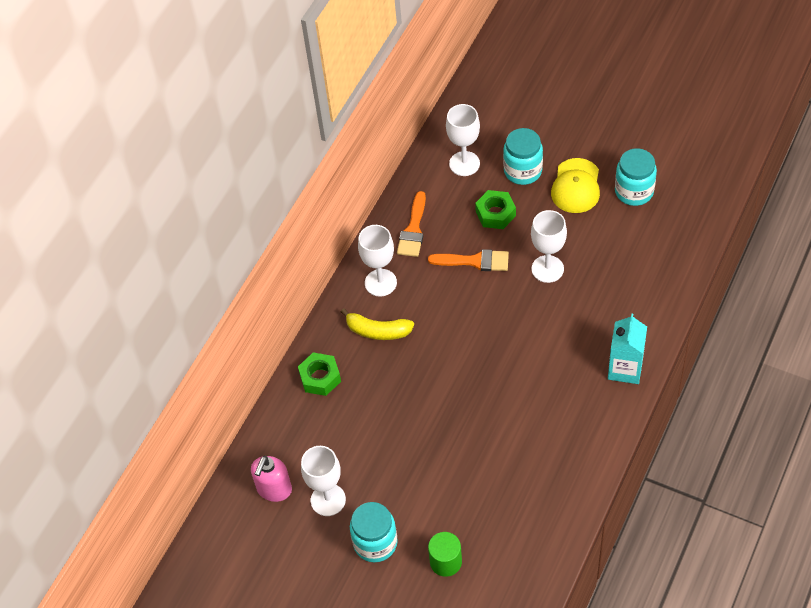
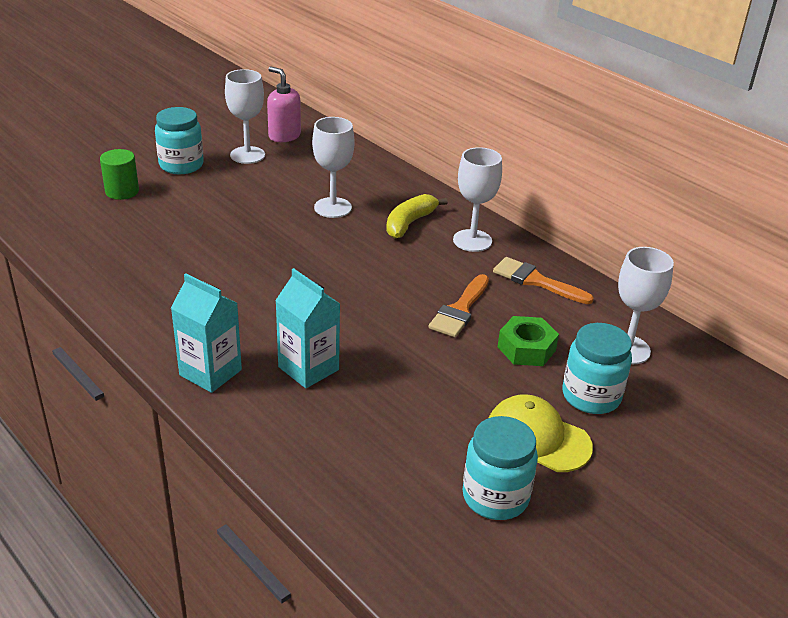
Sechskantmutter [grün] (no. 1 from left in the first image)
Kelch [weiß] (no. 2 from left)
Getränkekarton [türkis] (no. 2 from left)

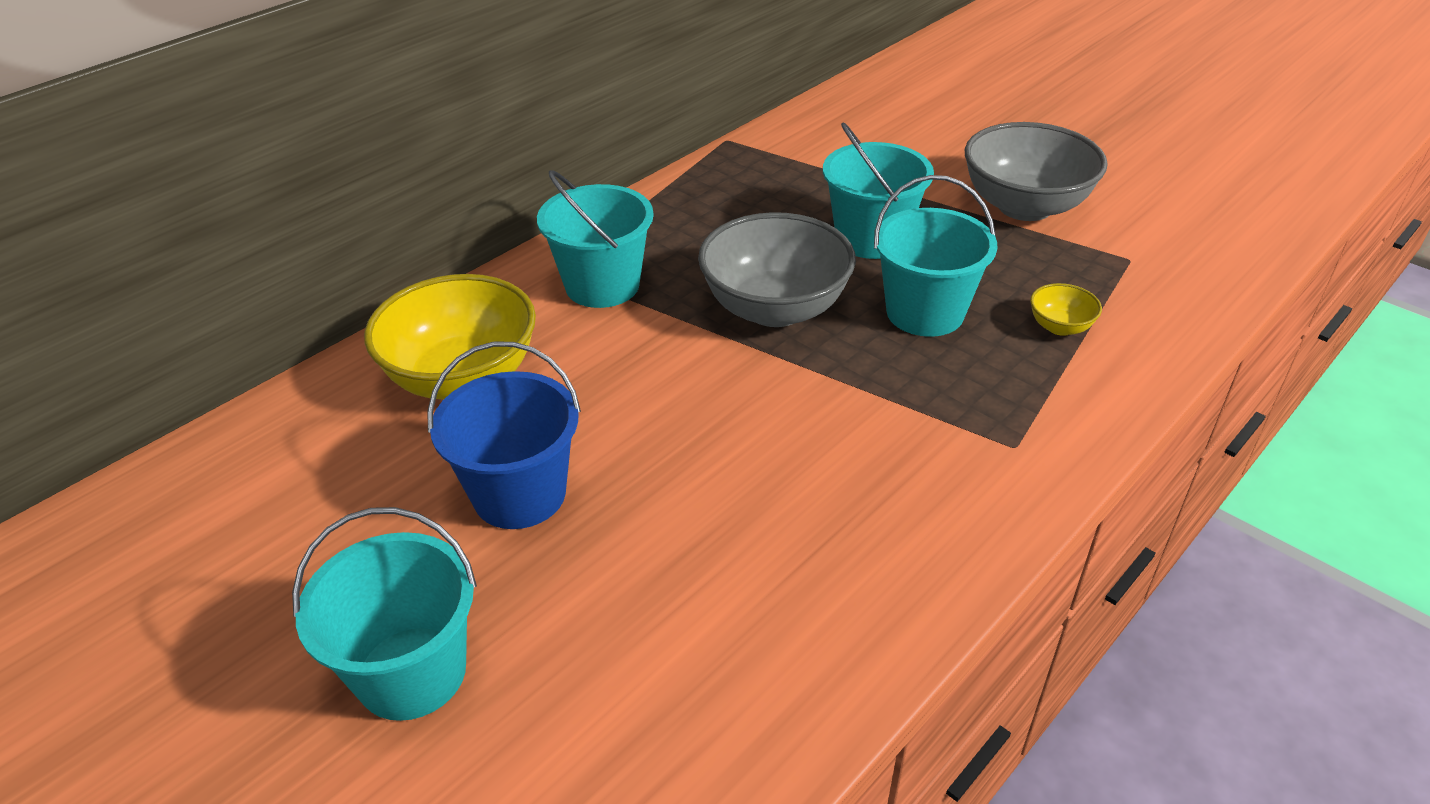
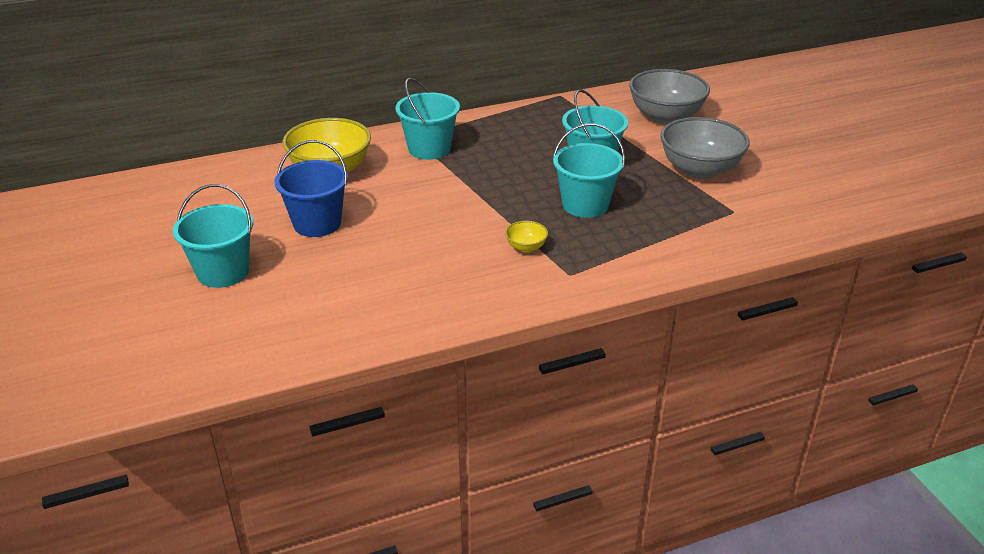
Schüssel [grau] (no. 1 from left)
Schüssel [gelb] (no. 2 from left)

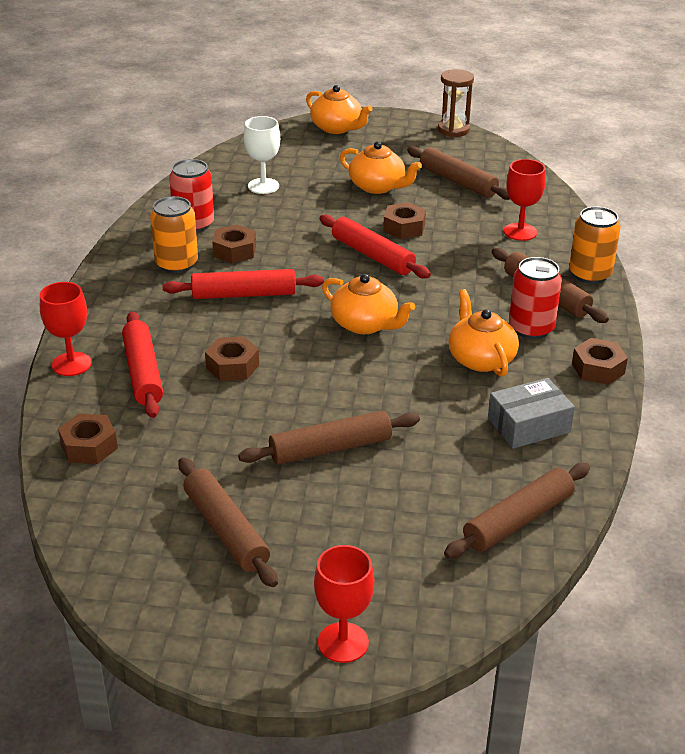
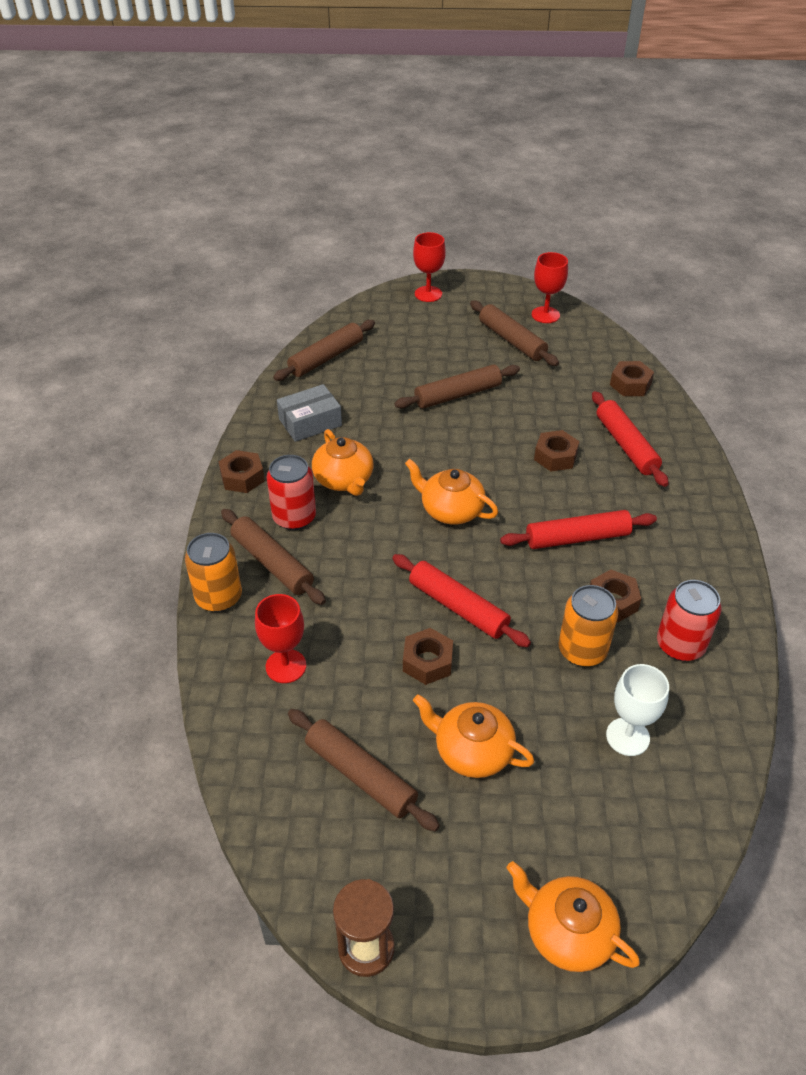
Kelch [rot] (no. 3 from left)
Dose [orange] (no. 2 from left)

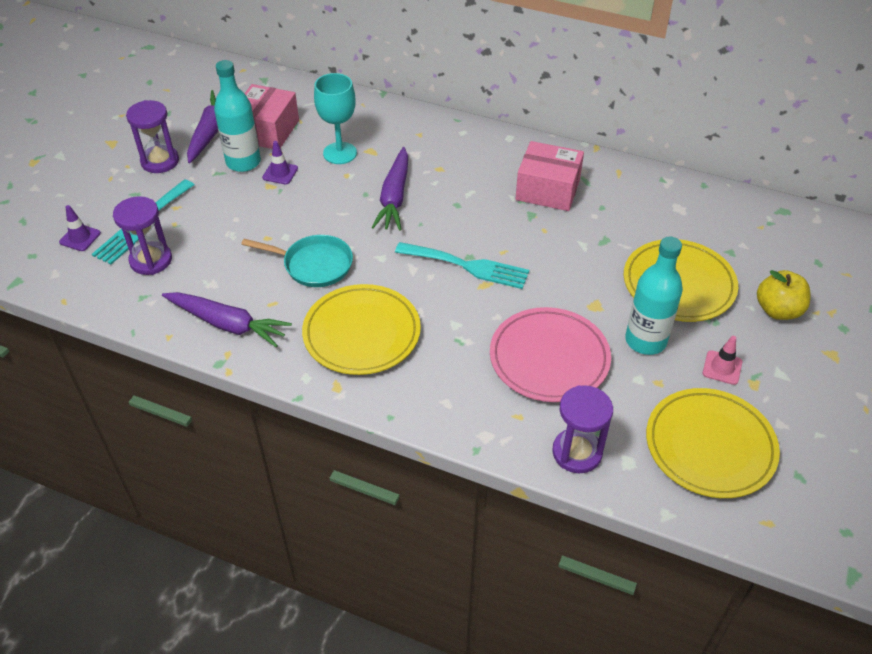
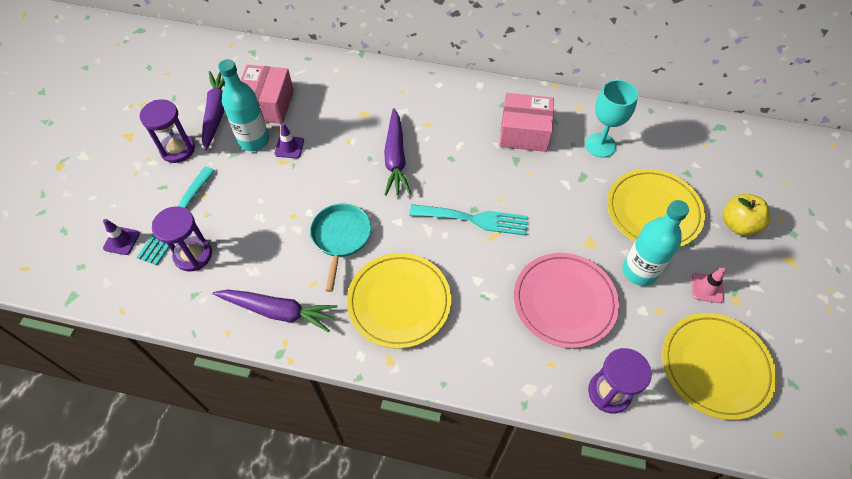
Pfanne [türkis]
Kelch [türkis]

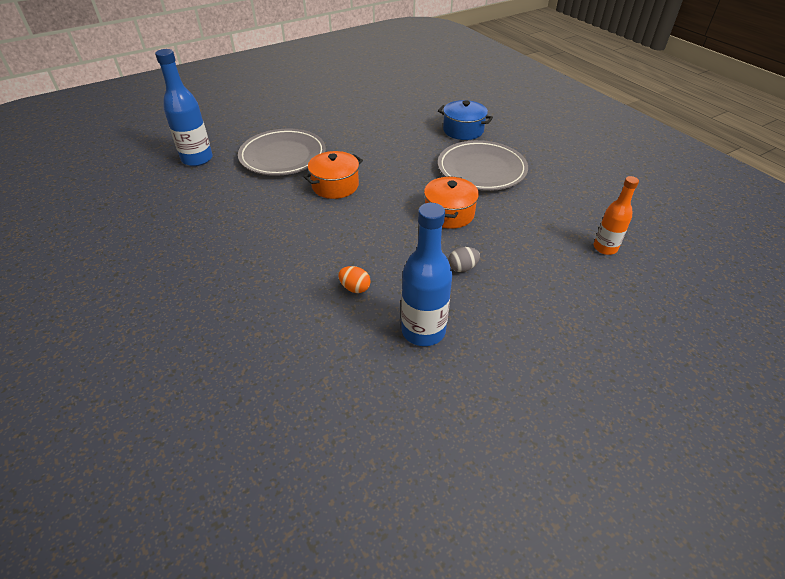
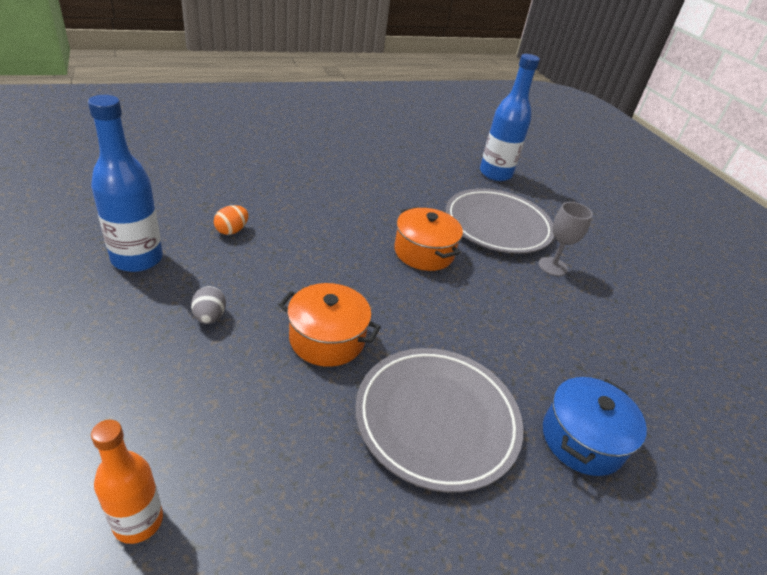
Kelch [grau]

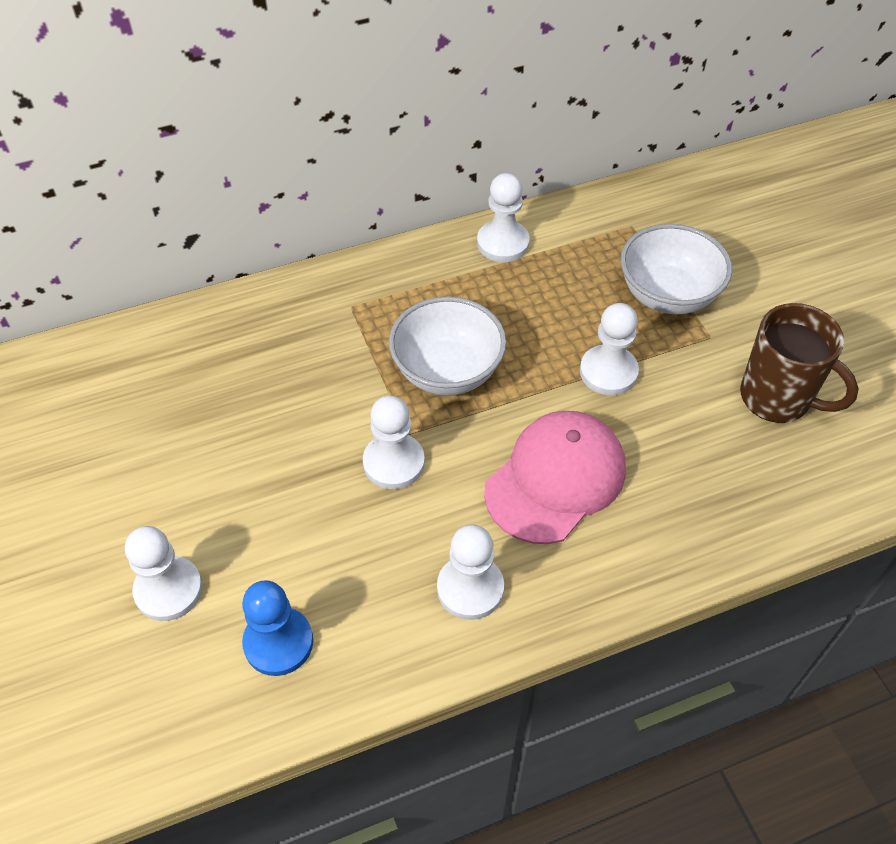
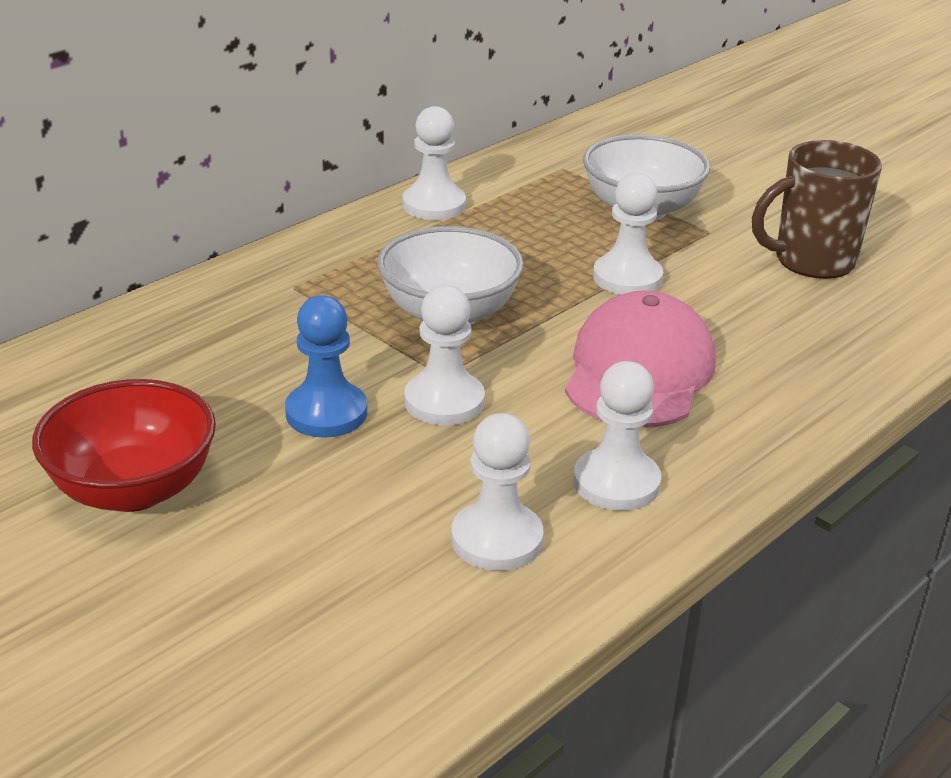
Bauer [weiß] (no. 3 from left)
Bauer [blau]
Tasse [braun]
Schüssel [rot]

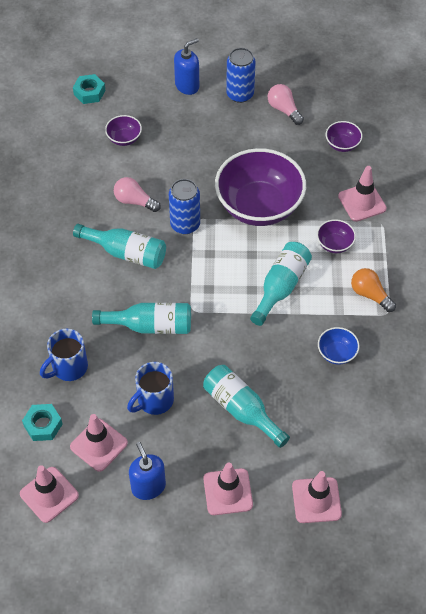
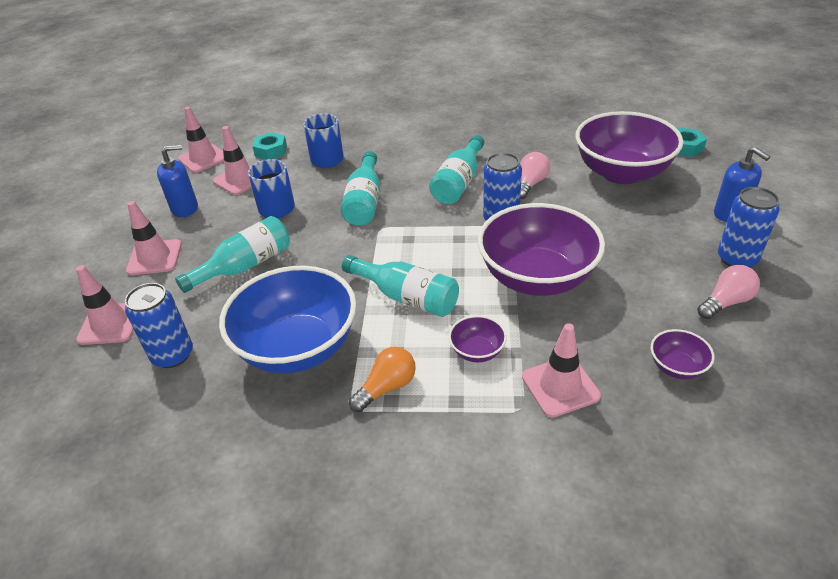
Schüssel [lila] (no. 3 from left)
Schüssel [blau]
Dose [blau] (no. 1 from left)

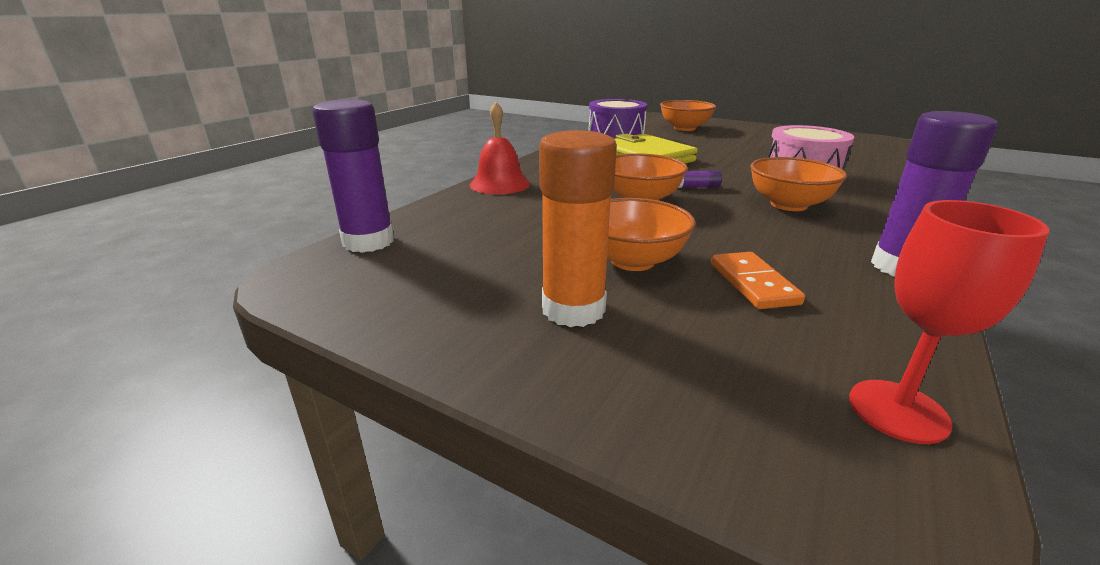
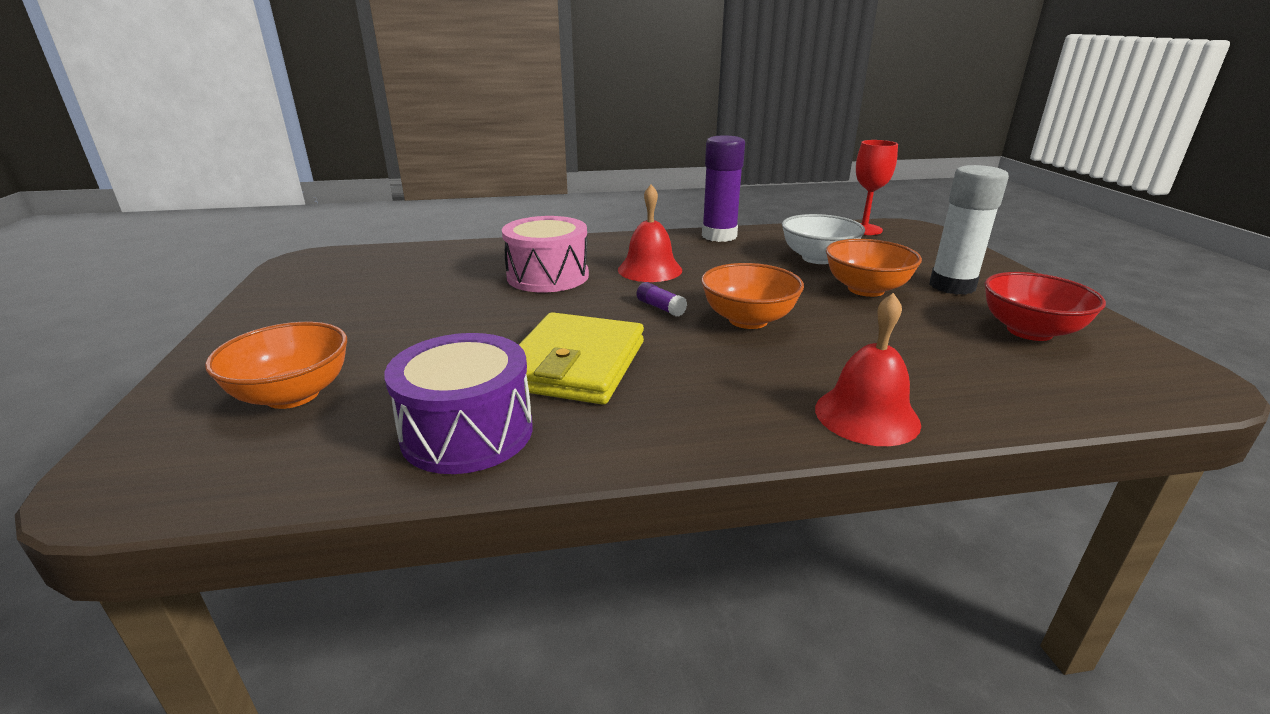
Klebestift [lila] (no. 1 from left in the first image)
Klebestift [weiß]
Schüssel [weiß]
Glocke [rot] (no. 1 from left)
Schüssel [rot]

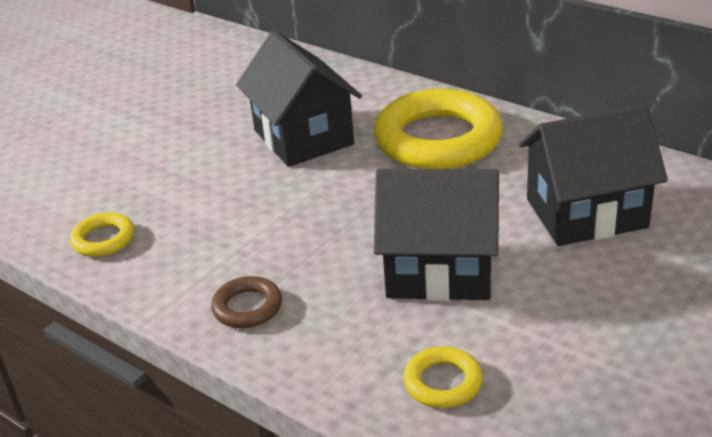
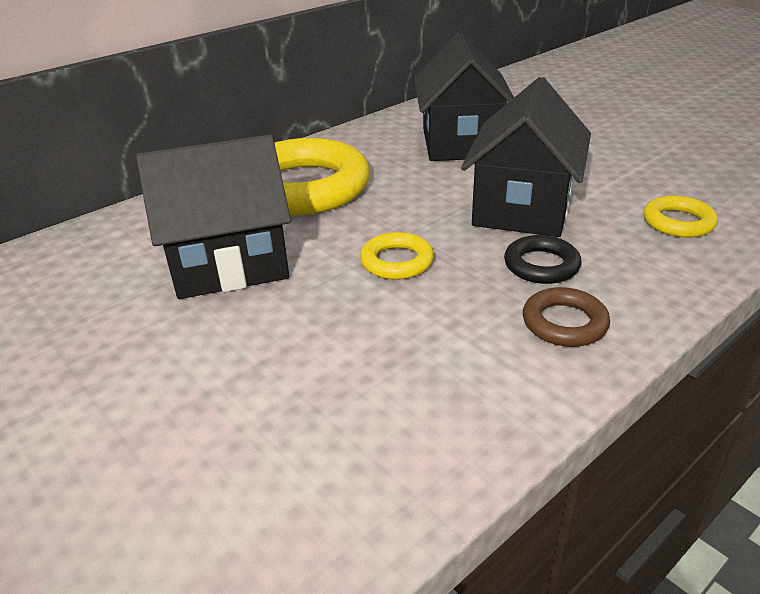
Ring [gelb] (no. 2 from left)
Ring [schwarz]

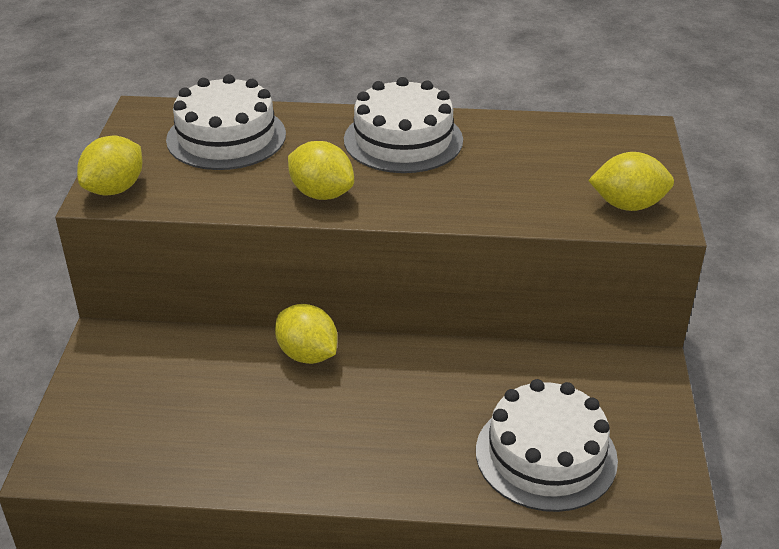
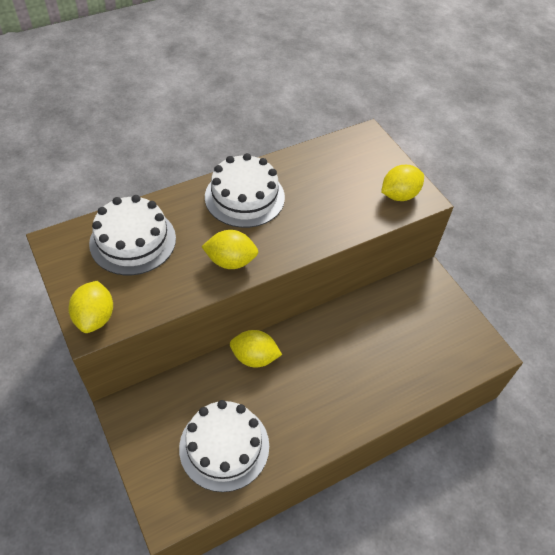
Kuchen [weiß] (no. 2 from left)

